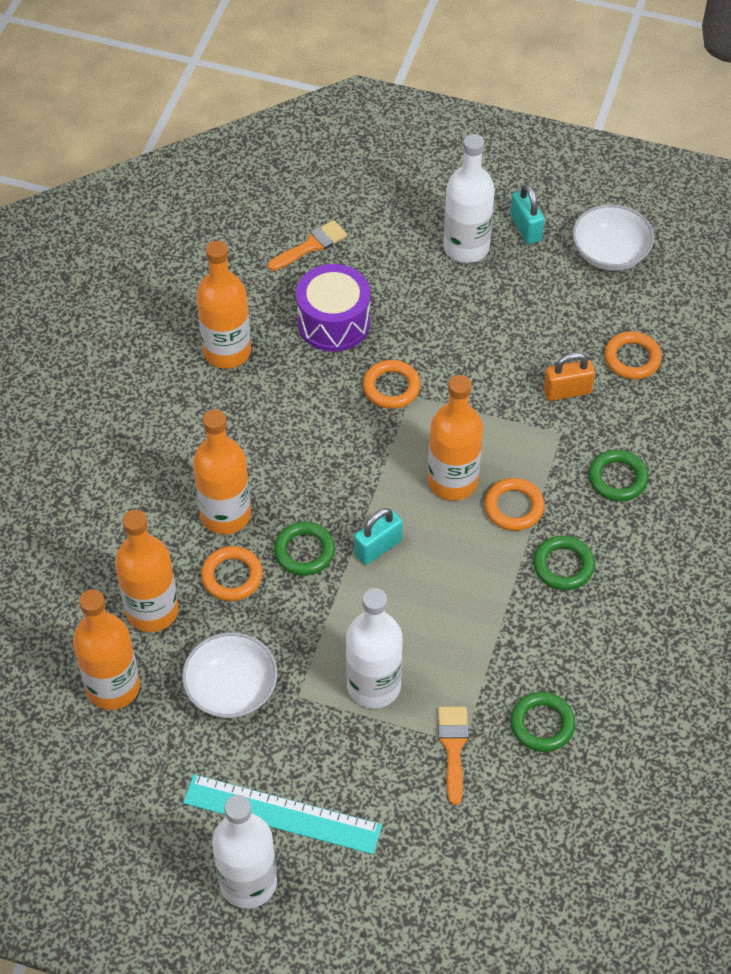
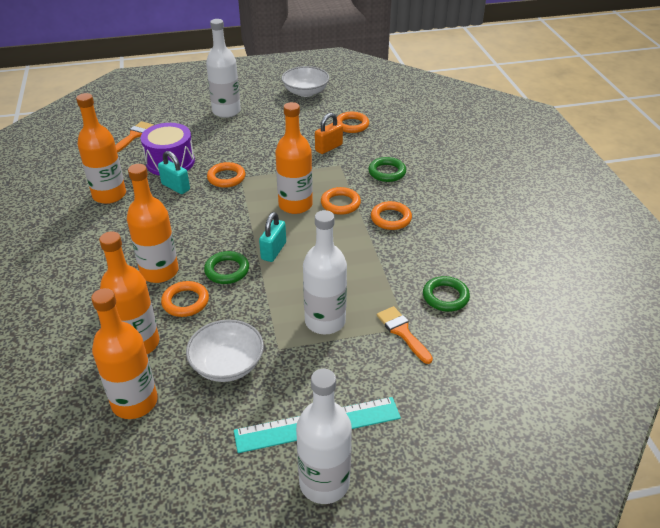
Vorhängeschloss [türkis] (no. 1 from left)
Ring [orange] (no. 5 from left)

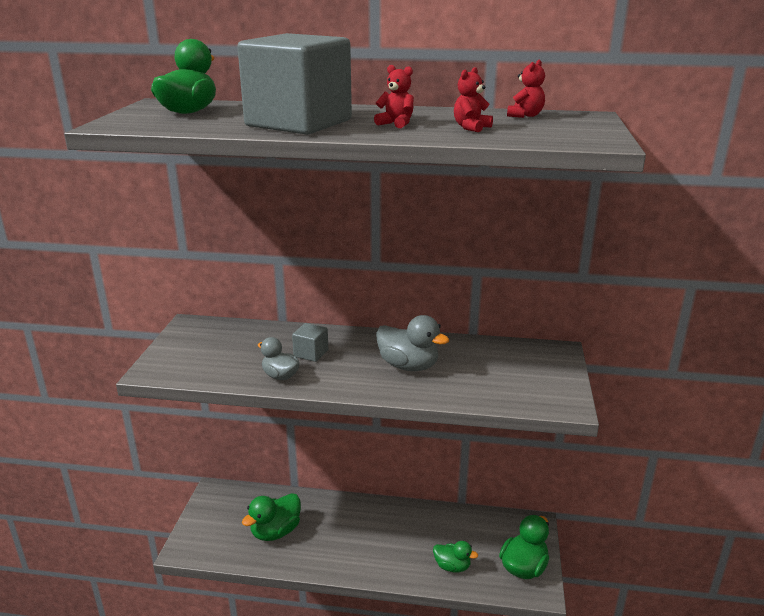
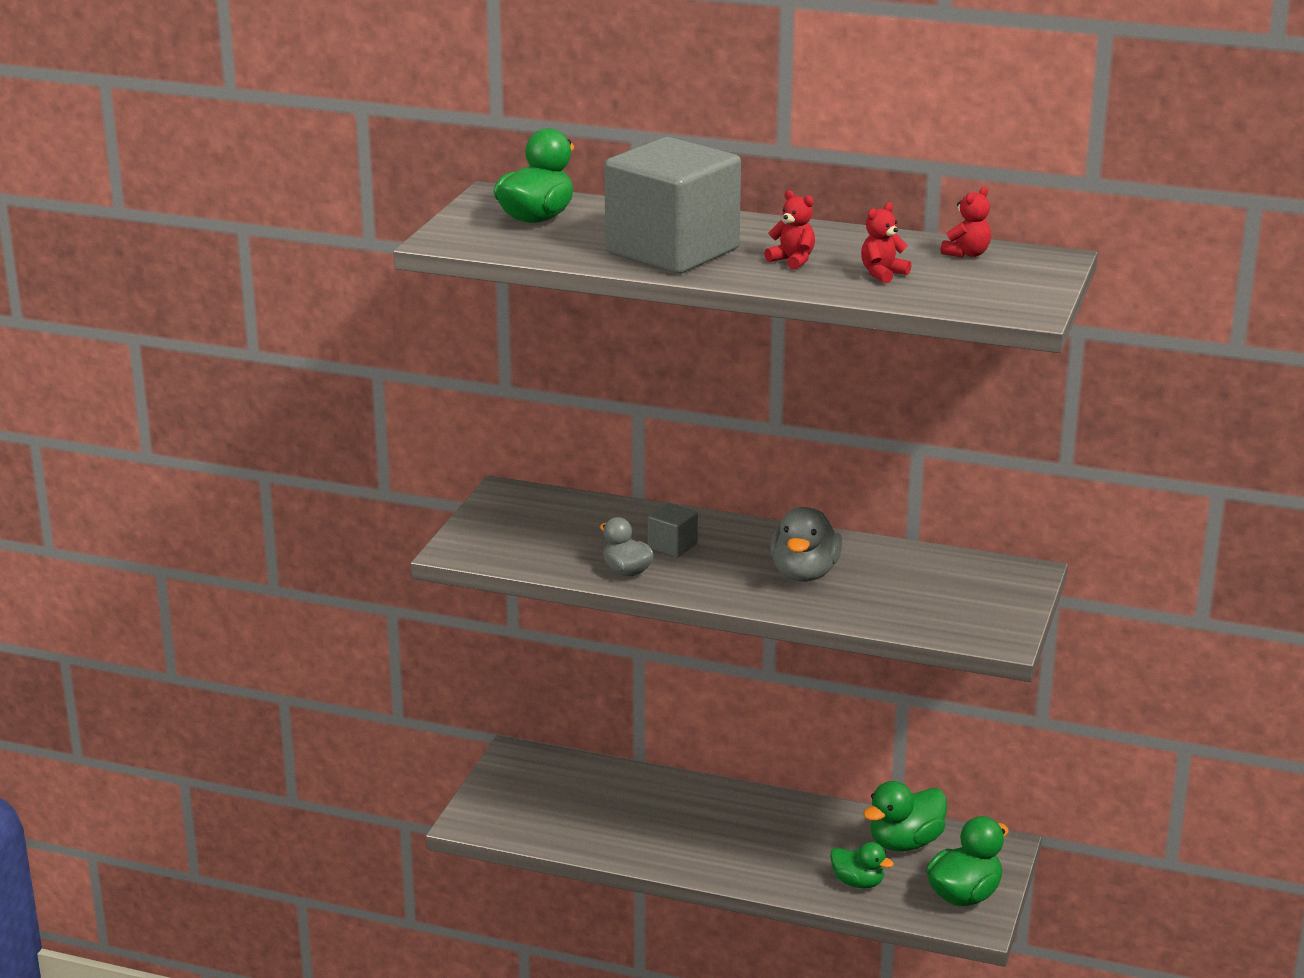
Ente [grün] (no. 3 from left)
Ente [grau] (no. 2 from left)

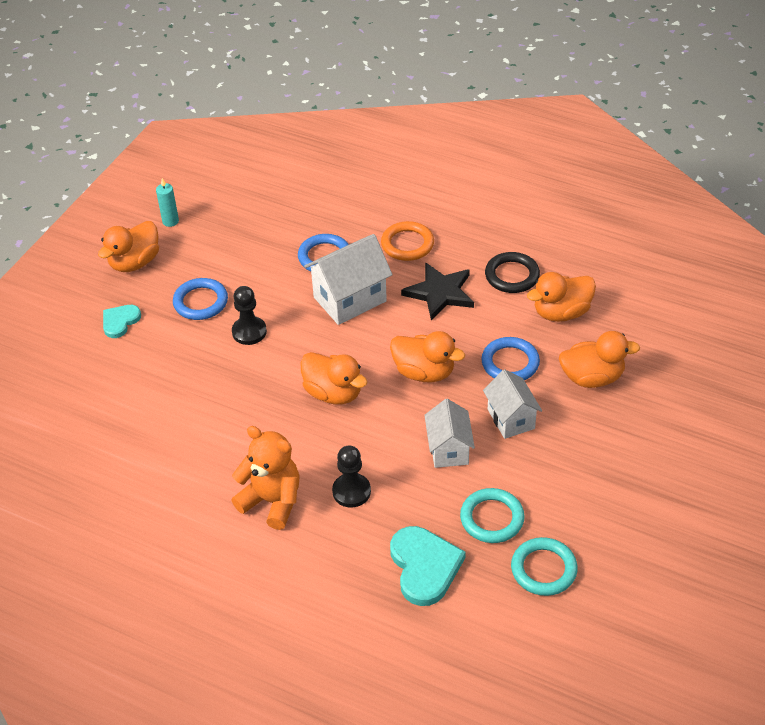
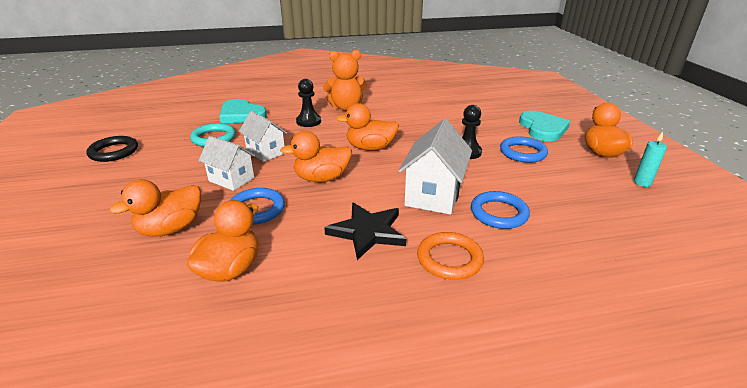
Herz [türkis] (no. 2 from left)
Ring [schwarz]
Ring [türkis] (no. 2 from left in the first image)

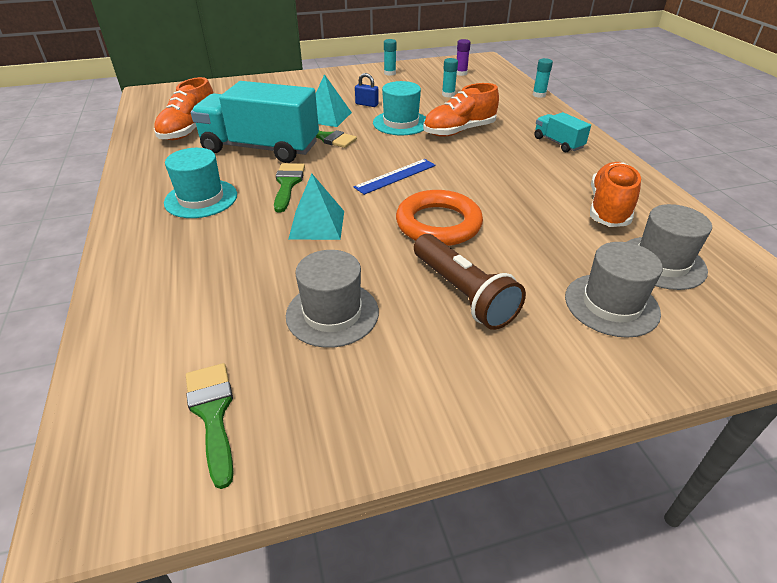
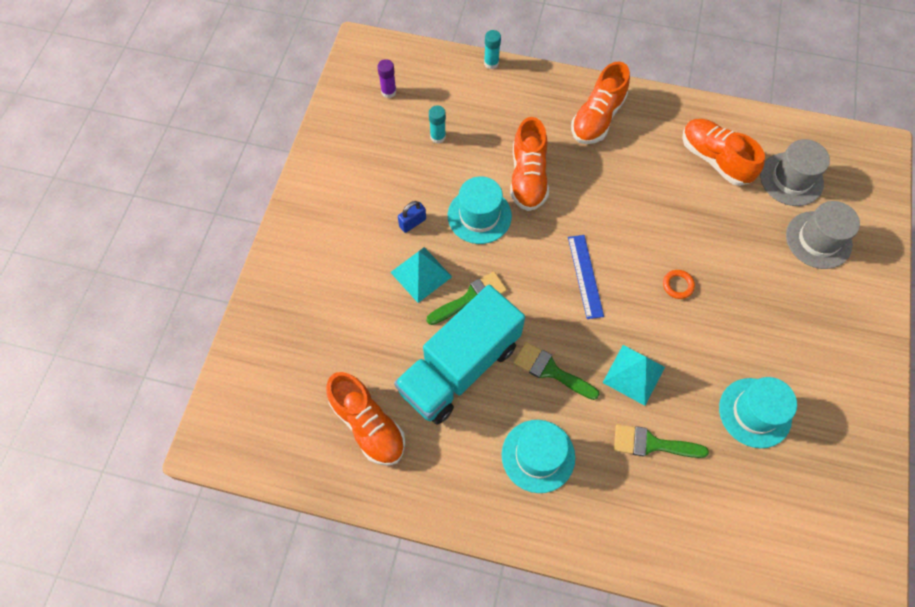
Pinsel [grün] (no. 3 from left)
Hut [türkis] (no. 3 from left)
Klebestift [türkis] (no. 1 from left in the first image)
Ring [orange]
Taschenlampe [braun]
Schuh [orange] (no. 3 from left)

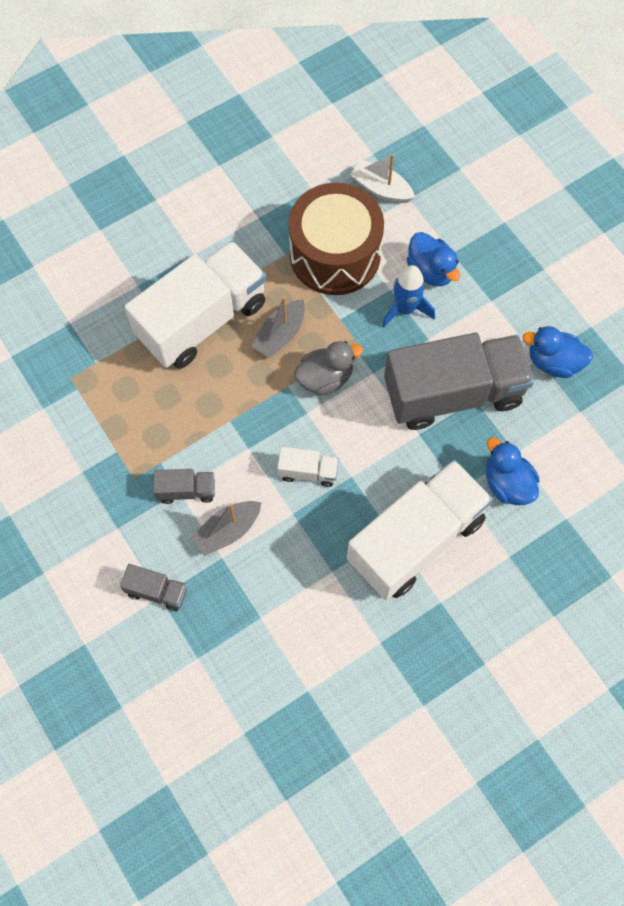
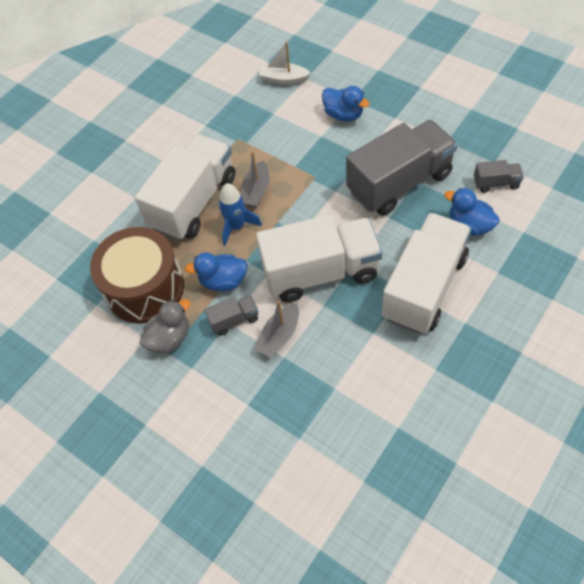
Lastwagen [grau] (no. 3 from left)
Lastwagen [weiß] (no. 2 from left)
Trommel [braun]
Ente [grau]
Rakete [blau]
Ente [blau] (no. 1 from left)

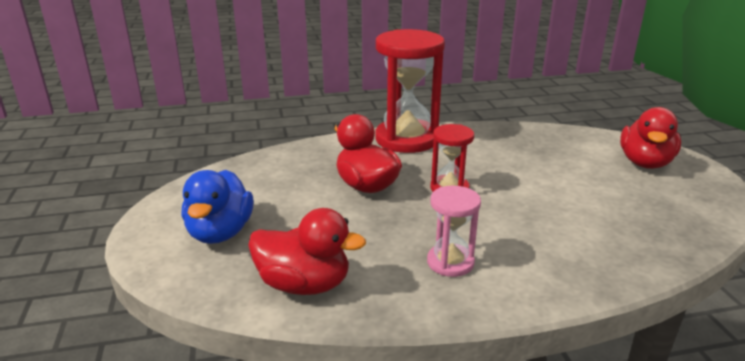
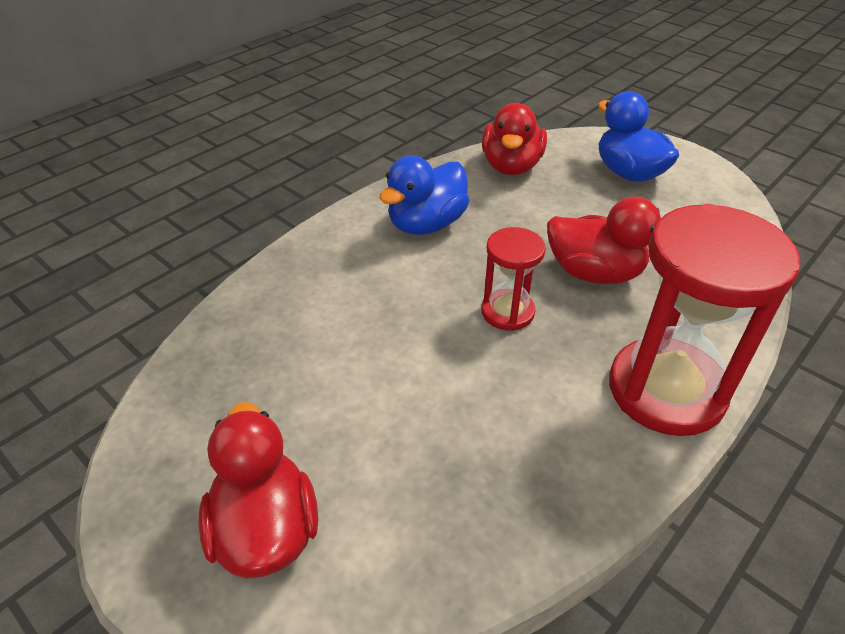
Ente [rot] (no. 2 from left)
Ente [blau] (no. 1 from left)

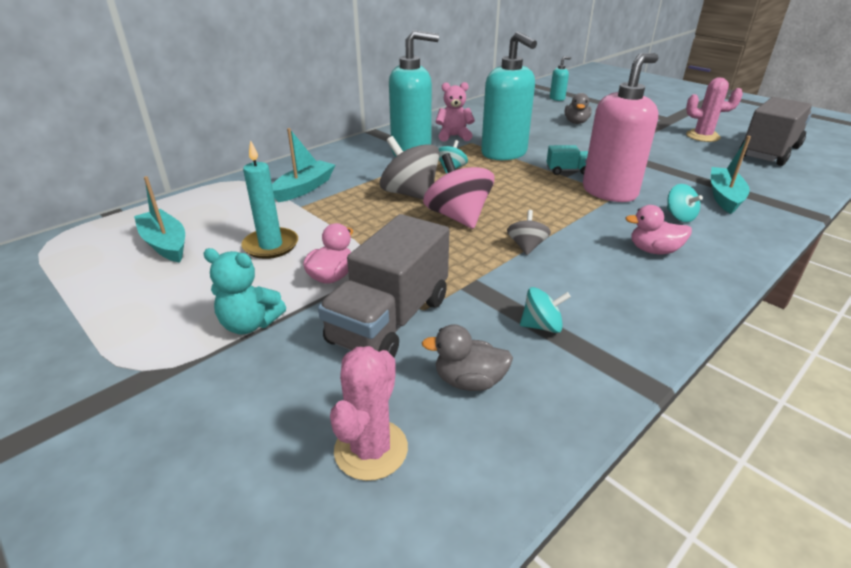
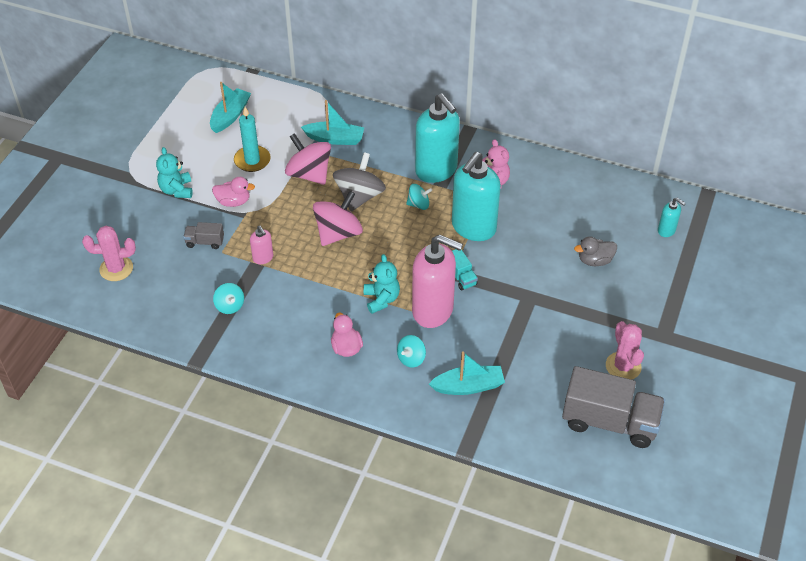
Lastwagen [grau] (no. 1 from left)
Ente [grau] (no. 1 from left in the first image)
Kreisel [grau] (no. 2 from left in the first image)
Seifenspender [rosa] (no. 1 from left)
Kreisel [rosa] (no. 1 from left)
Teddybär [türkis] (no. 2 from left)

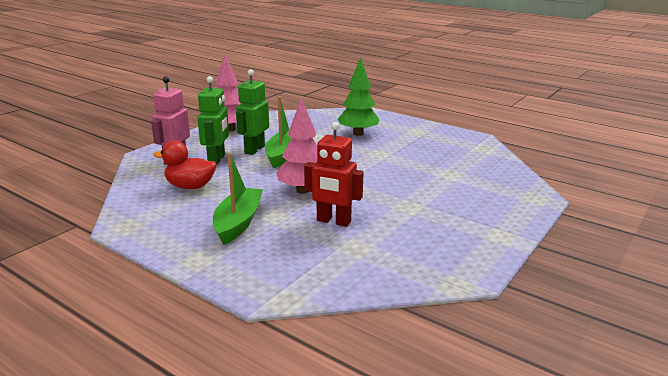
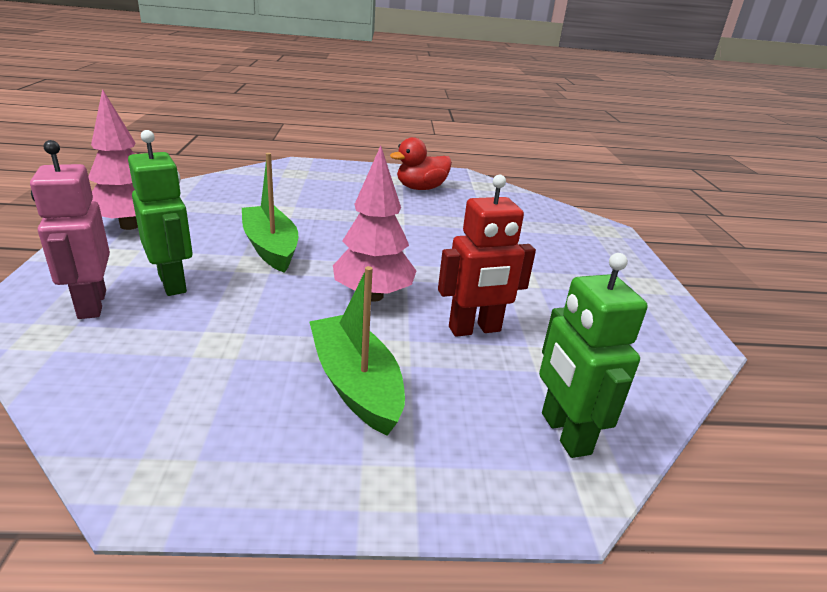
Ente [rot]
Roboter [grün] (no. 2 from left)
Baum [grün]

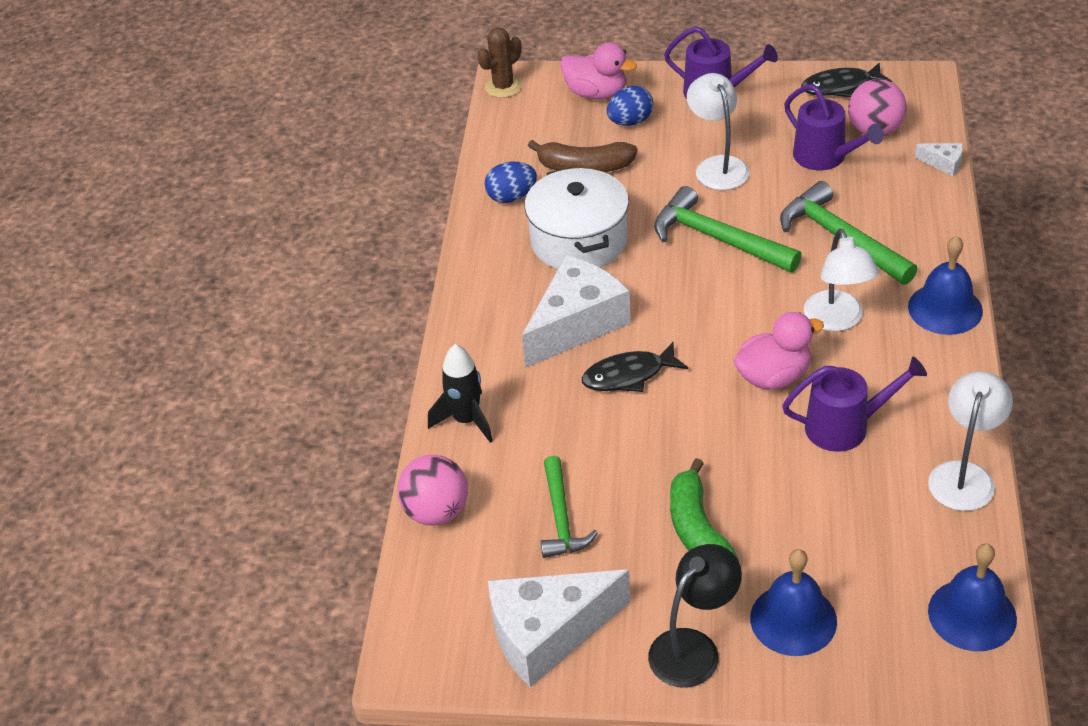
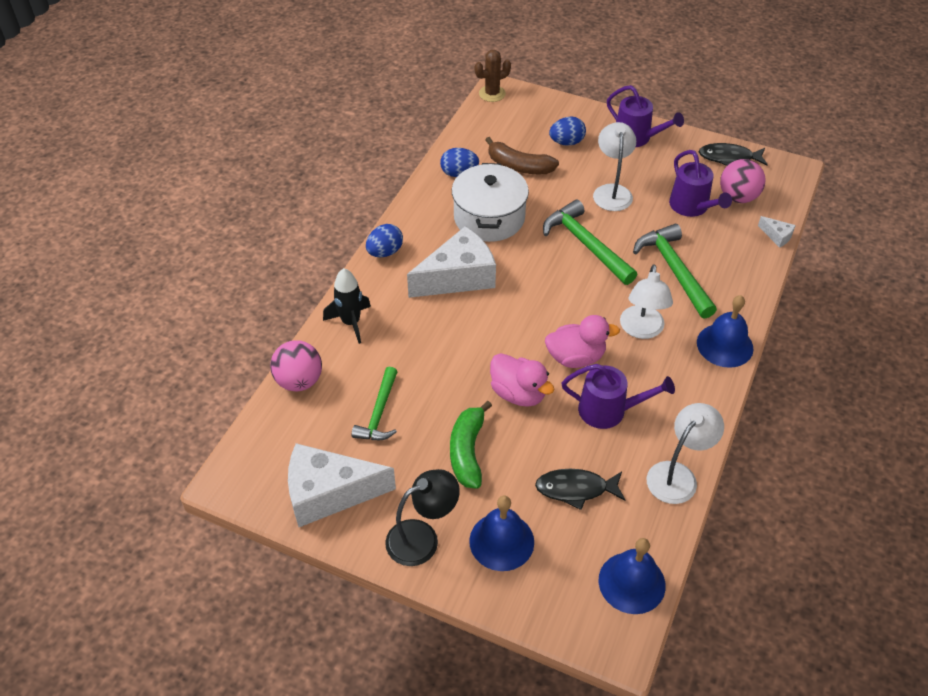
Ente [rosa] (no. 1 from left)
Fisch [schwarz] (no. 1 from left)
Ei [blau] (no. 1 from left)

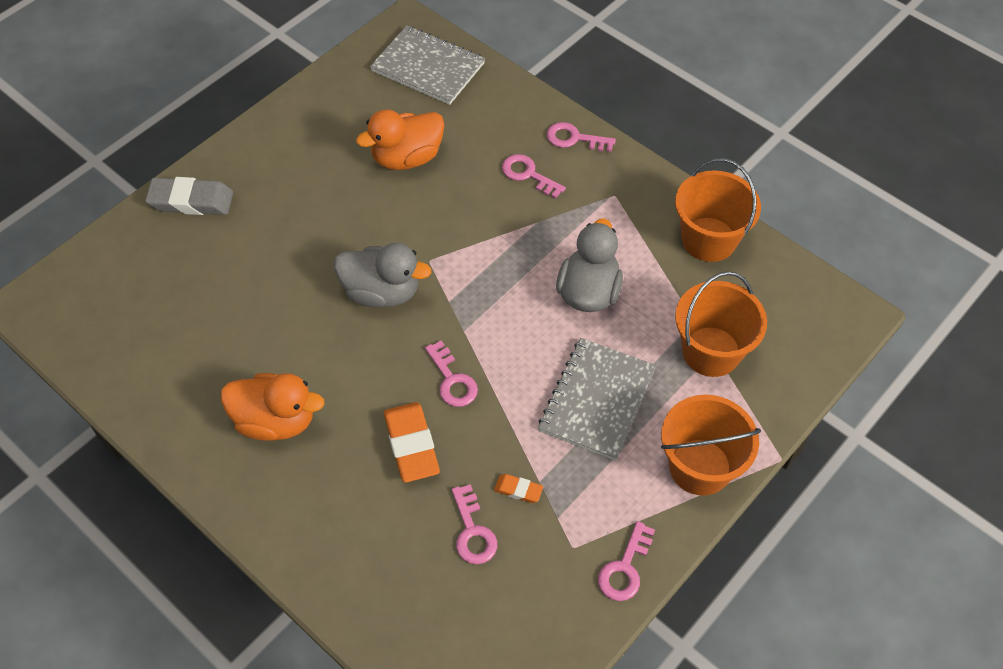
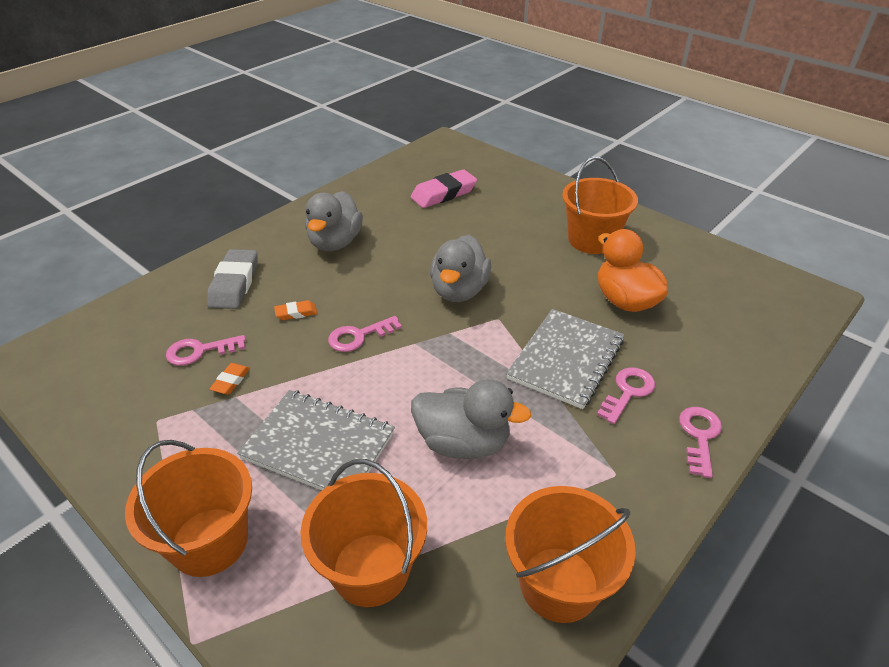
Radiergummi [grau]
Ente [grau] (no. 1 from left)
Notizbuch [grau] (no. 2 from left)
Radiergummi [orange] (no. 2 from left)
Schlüssel [rosa] (no. 5 from left in the first image)
Radiergummi [rosa]
Eimer [orange] (no. 4 from left)

